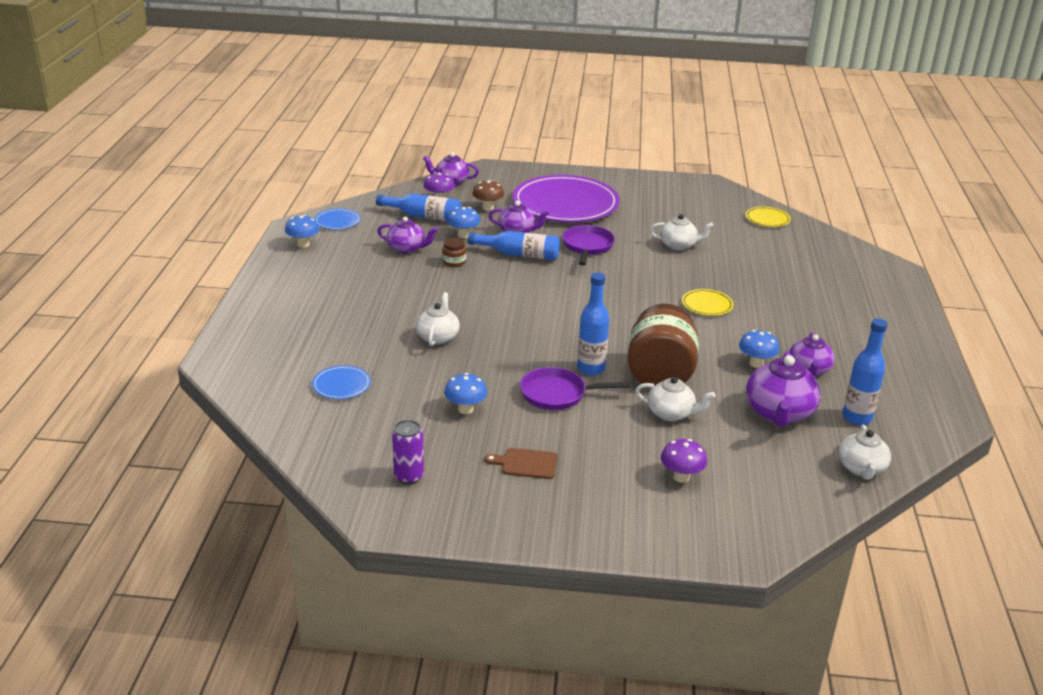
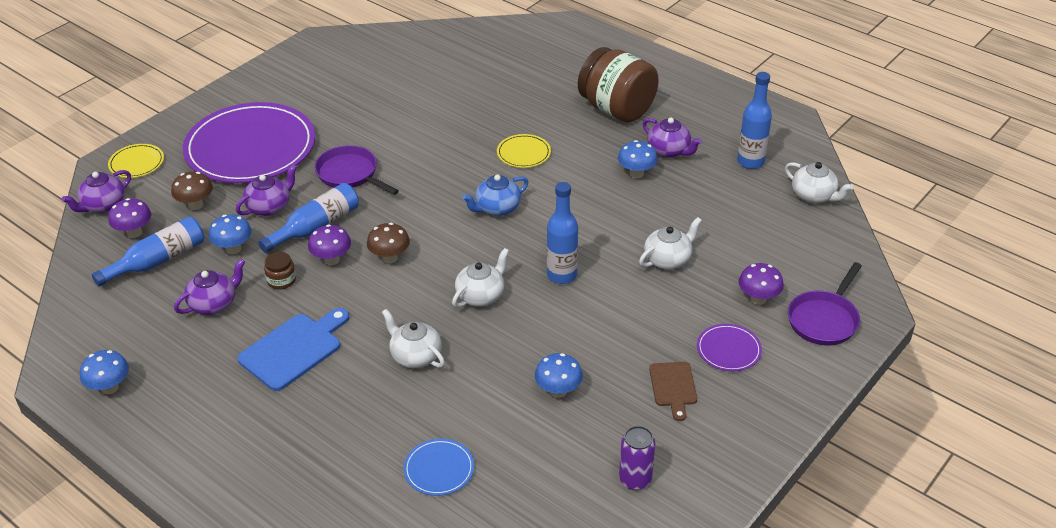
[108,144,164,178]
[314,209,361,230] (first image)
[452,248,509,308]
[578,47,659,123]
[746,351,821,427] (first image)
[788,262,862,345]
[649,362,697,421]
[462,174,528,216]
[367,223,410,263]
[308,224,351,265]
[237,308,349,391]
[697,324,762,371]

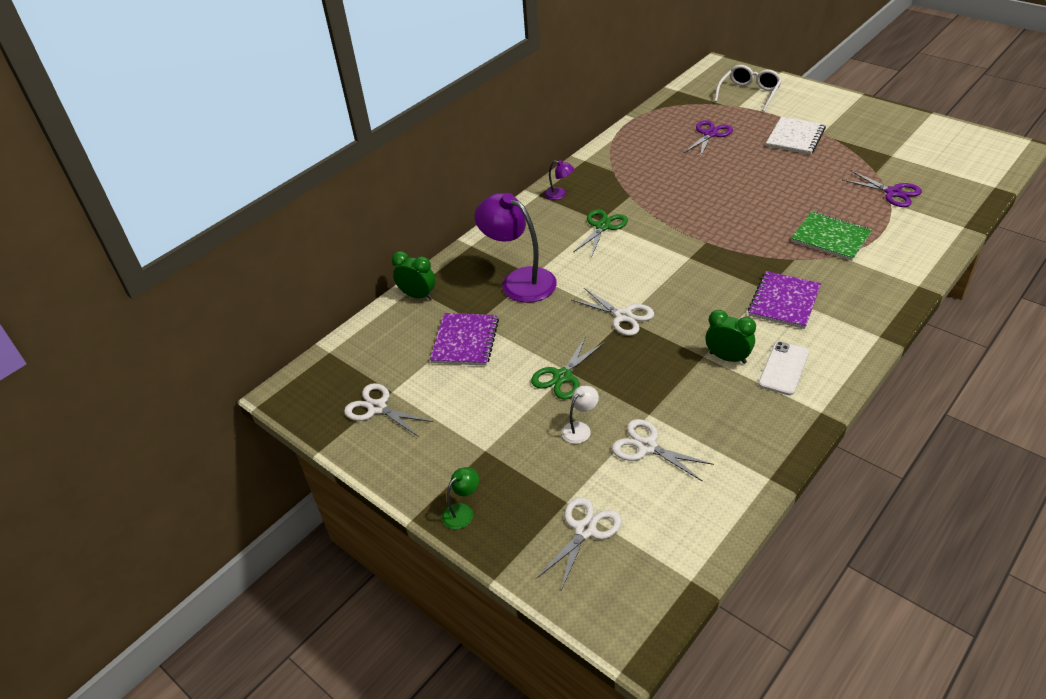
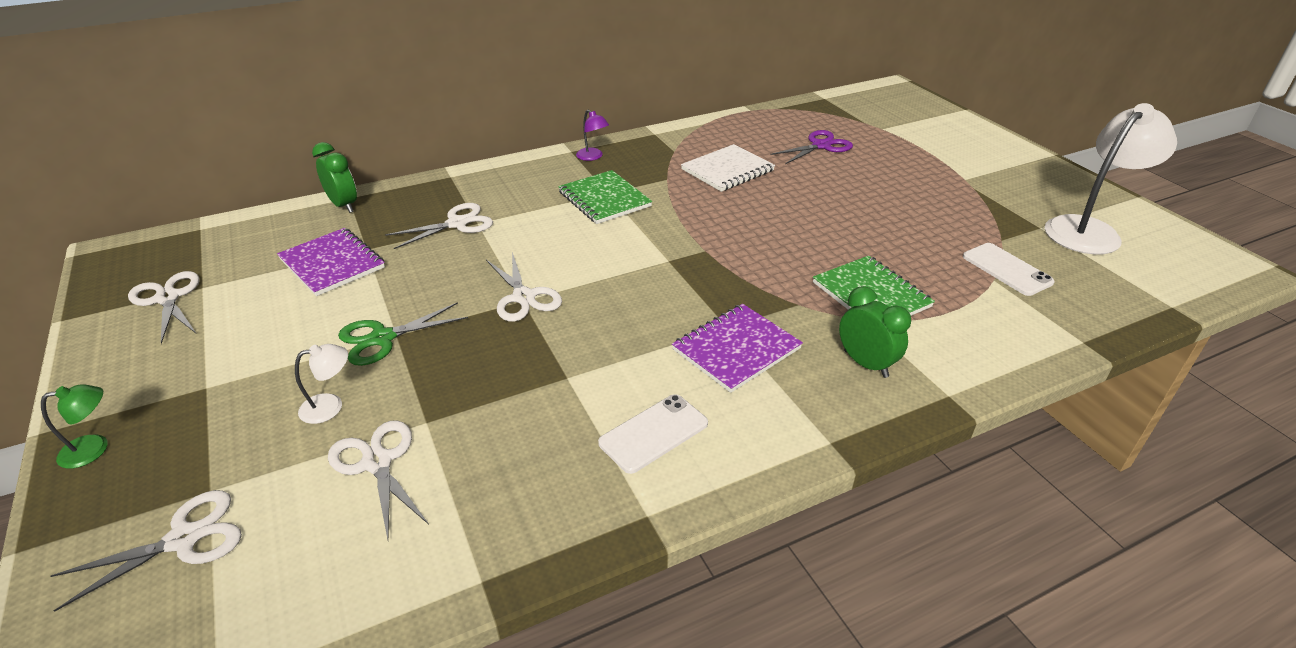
[714,65,782,112] (first image)
[681,144,775,192]
[963,243,1055,296]
[385,203,493,249]
[558,170,652,224]
[839,286,911,378]
[277,228,385,296]
[1045,103,1177,255]

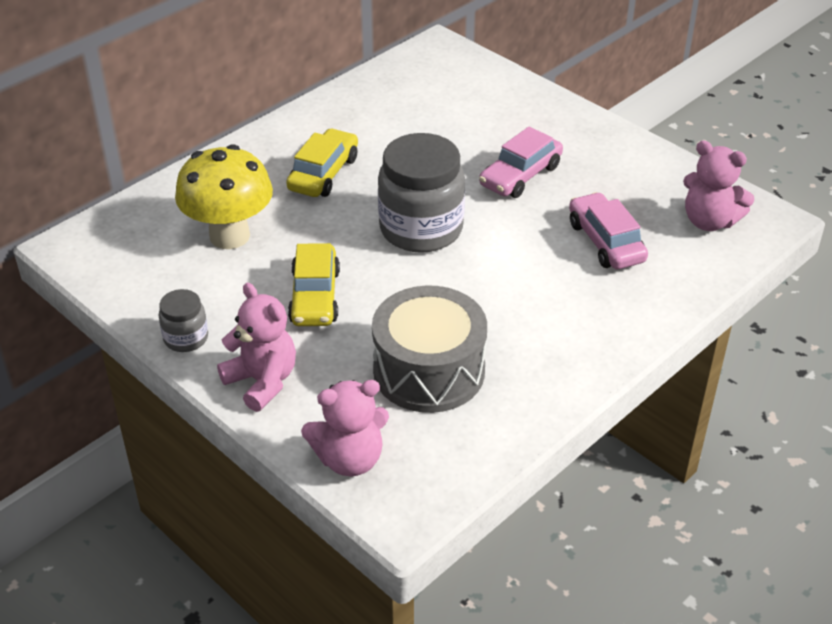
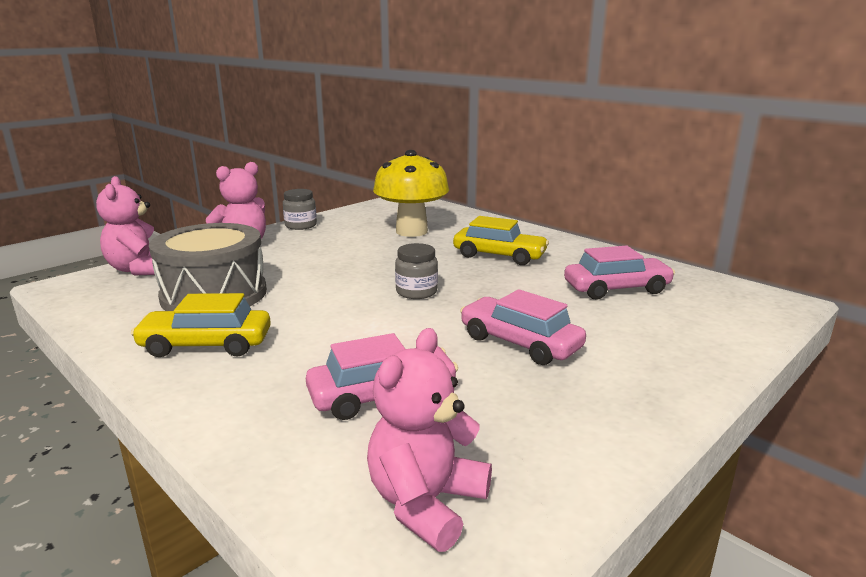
[395,243,438,299]
[131,293,271,357]
[564,246,675,300]

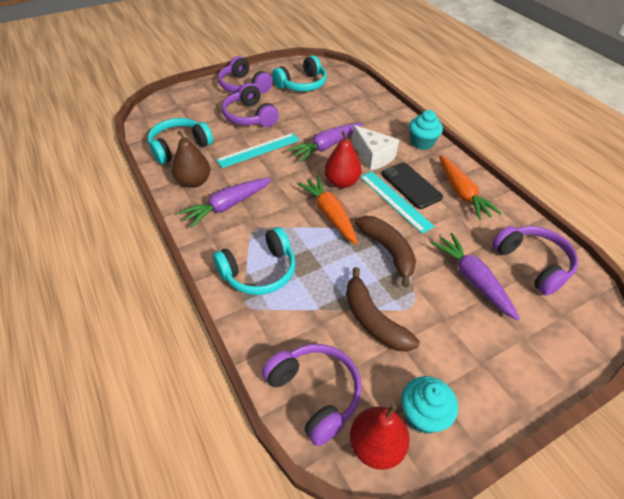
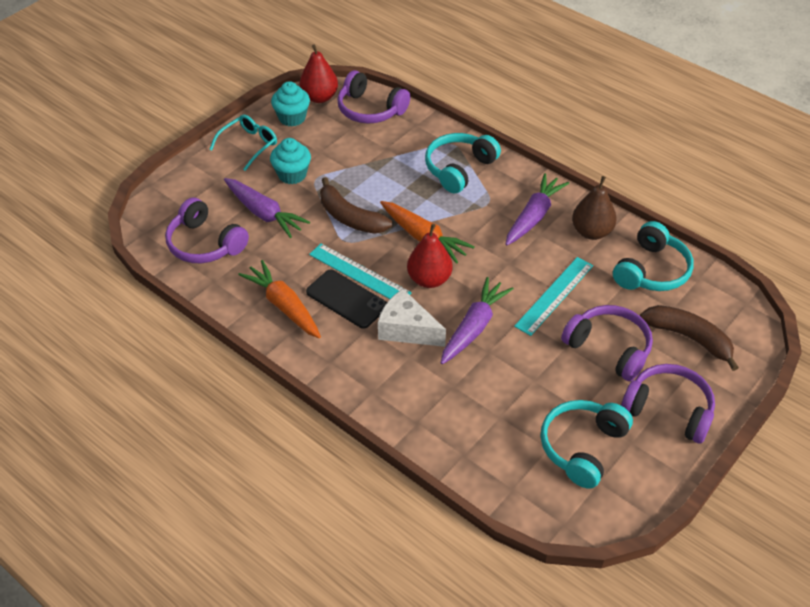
[270,138,311,184]
[640,305,739,371]
[209,115,277,171]

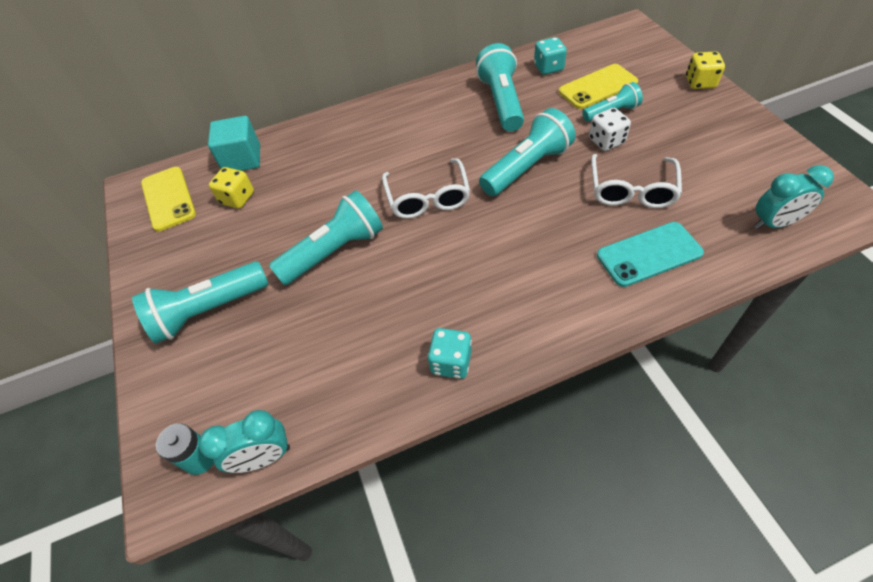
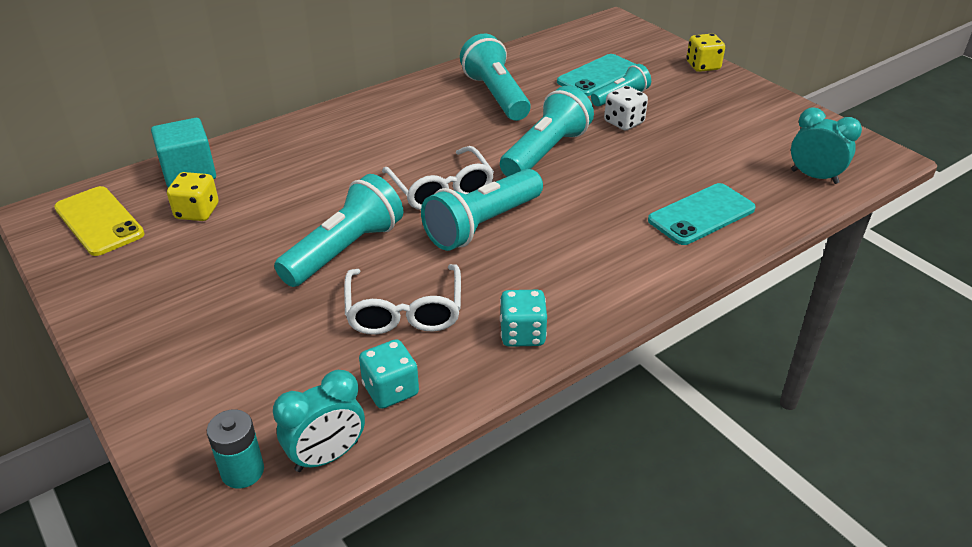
[359,339,419,409]
[557,54,636,96]
[344,264,461,335]
[791,107,862,184]
[421,169,543,251]

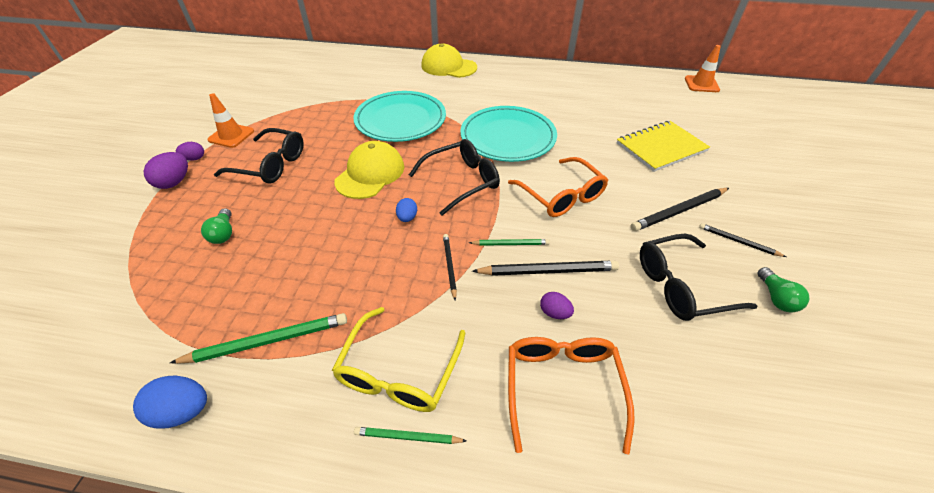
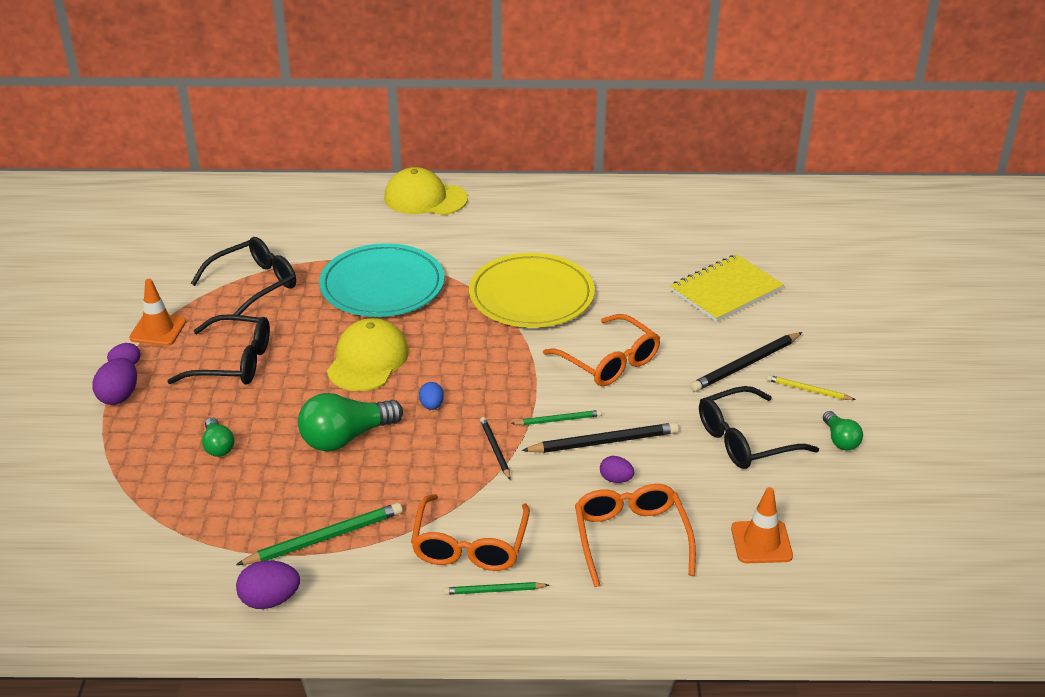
[731,487,793,563]
[469,253,595,328]
[191,237,296,321]
[767,375,856,400]
[411,494,530,571]
[236,560,300,609]
[298,393,403,452]

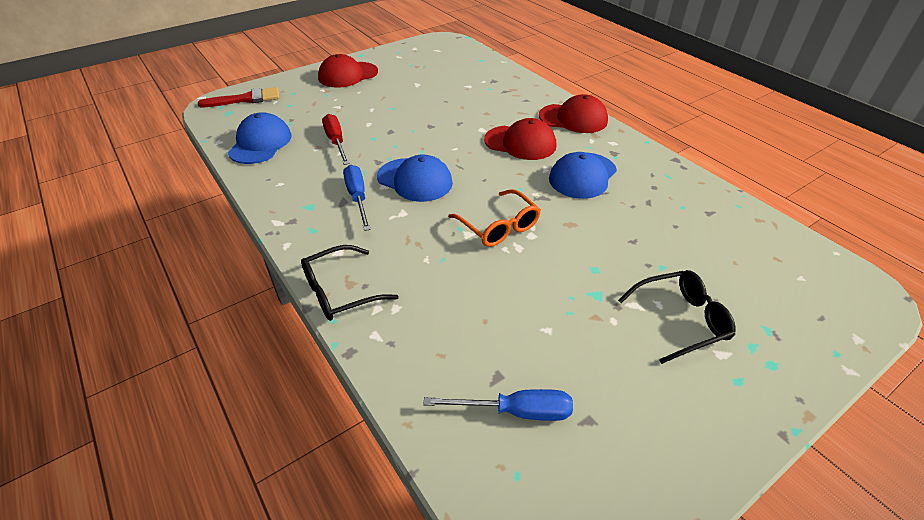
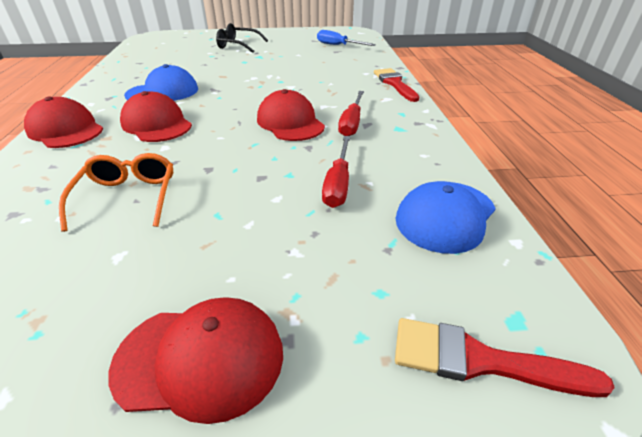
[257,89,325,141]
[338,91,364,136]
[59,153,173,232]
[374,68,419,102]

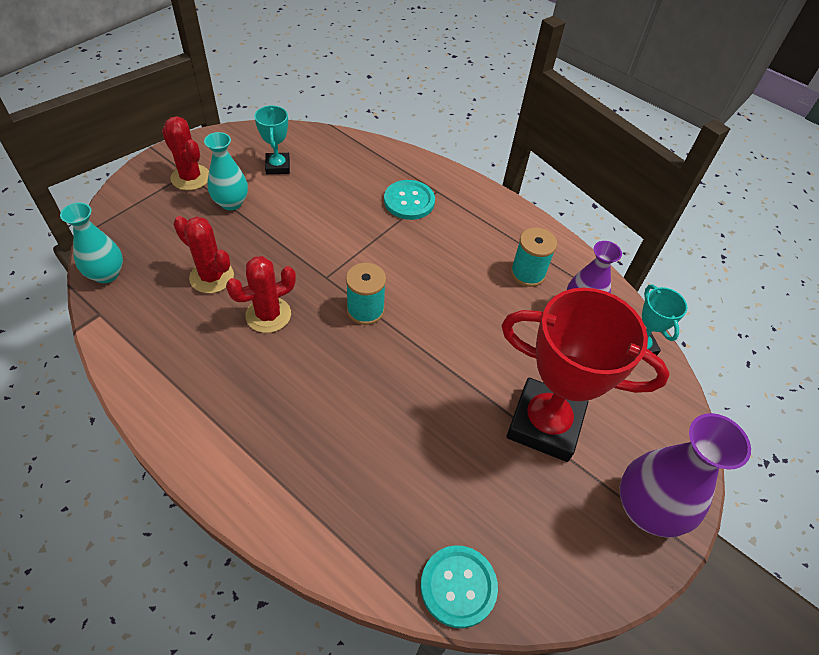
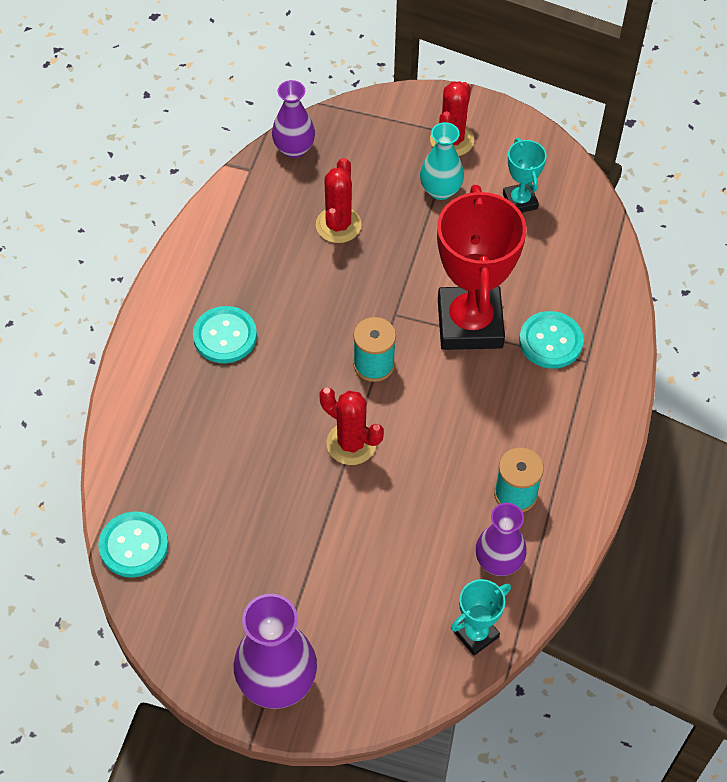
[503,138,547,213]
[272,80,315,158]
[320,388,384,465]
[437,185,527,350]
[193,306,257,363]

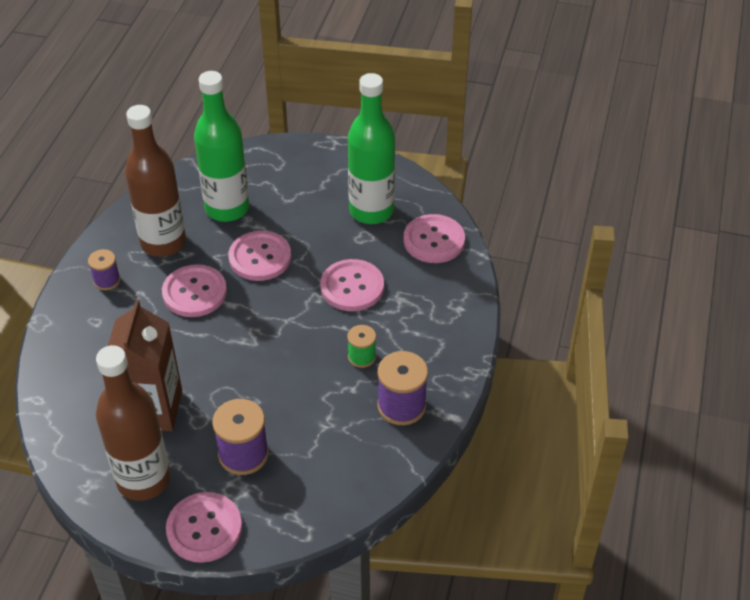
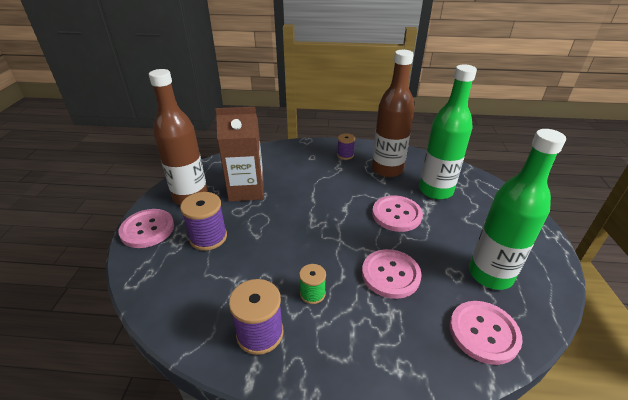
[162,264,227,317] (first image)

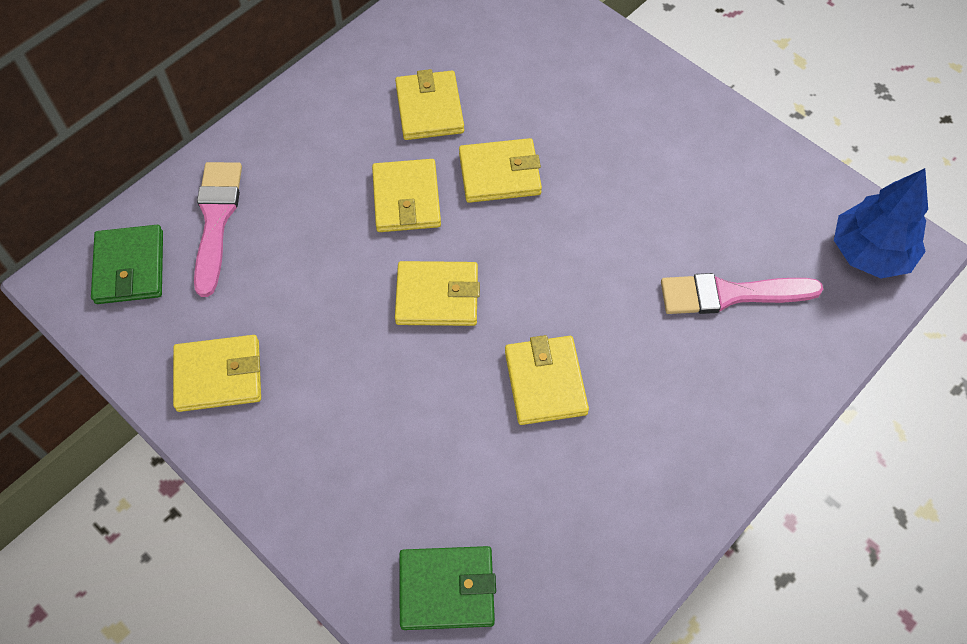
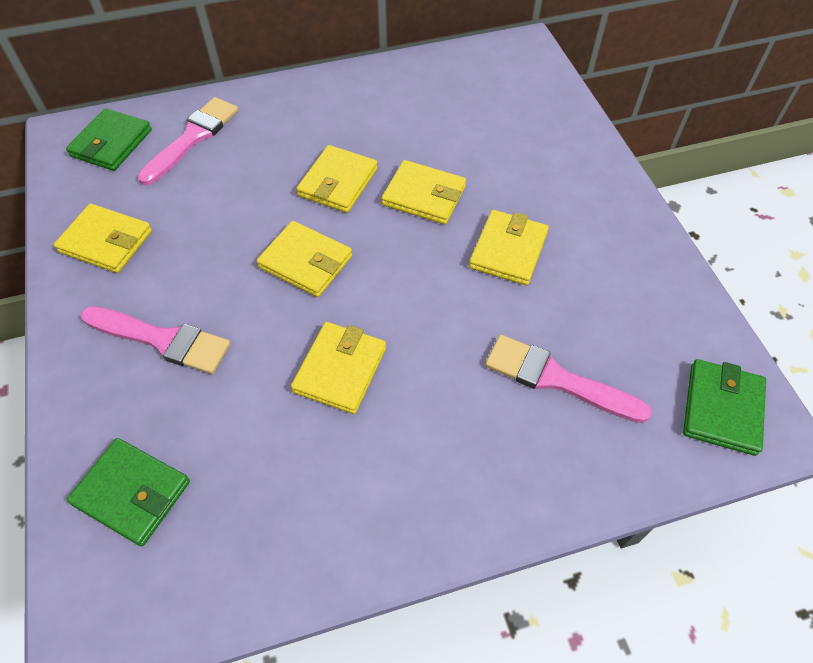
[469,210,549,285]
[683,359,766,456]
[81,306,231,374]

